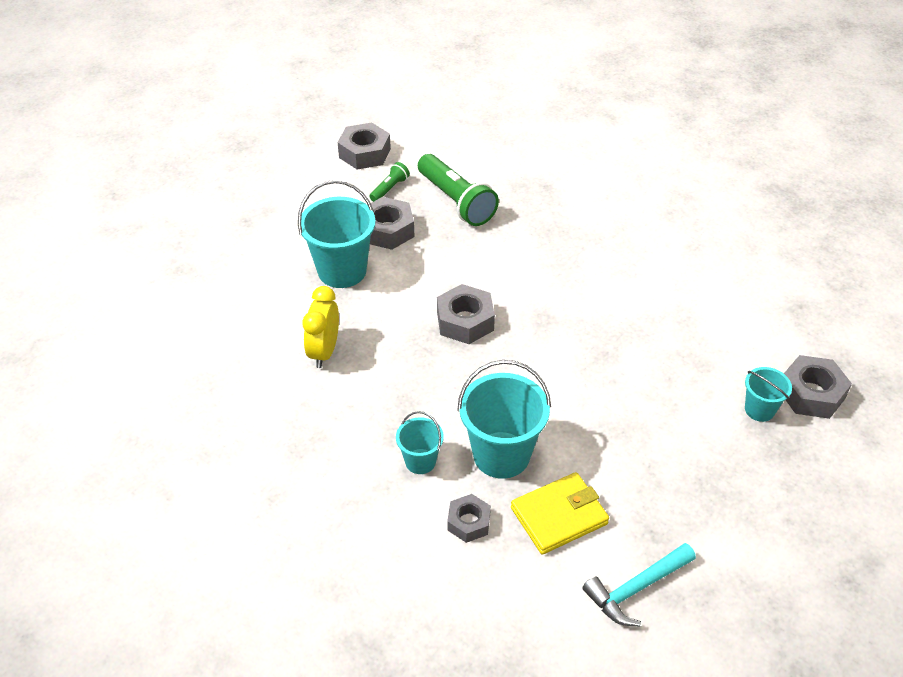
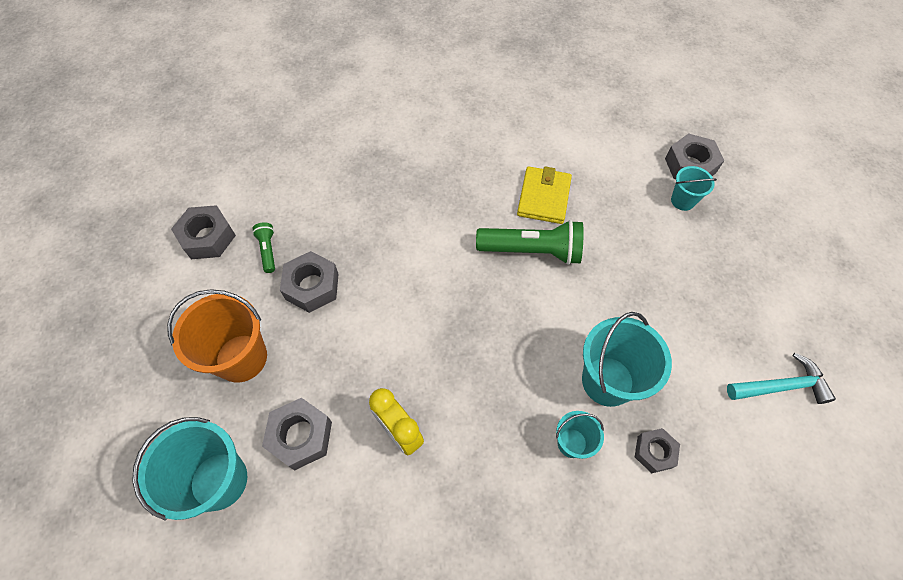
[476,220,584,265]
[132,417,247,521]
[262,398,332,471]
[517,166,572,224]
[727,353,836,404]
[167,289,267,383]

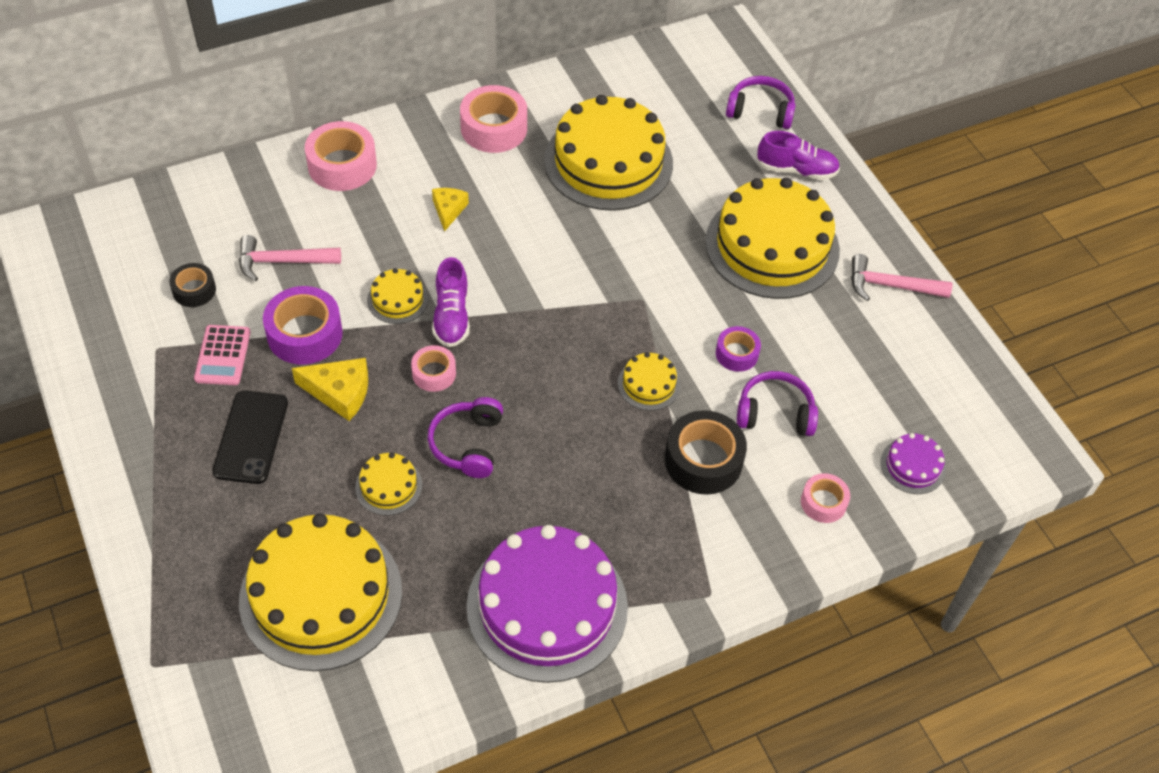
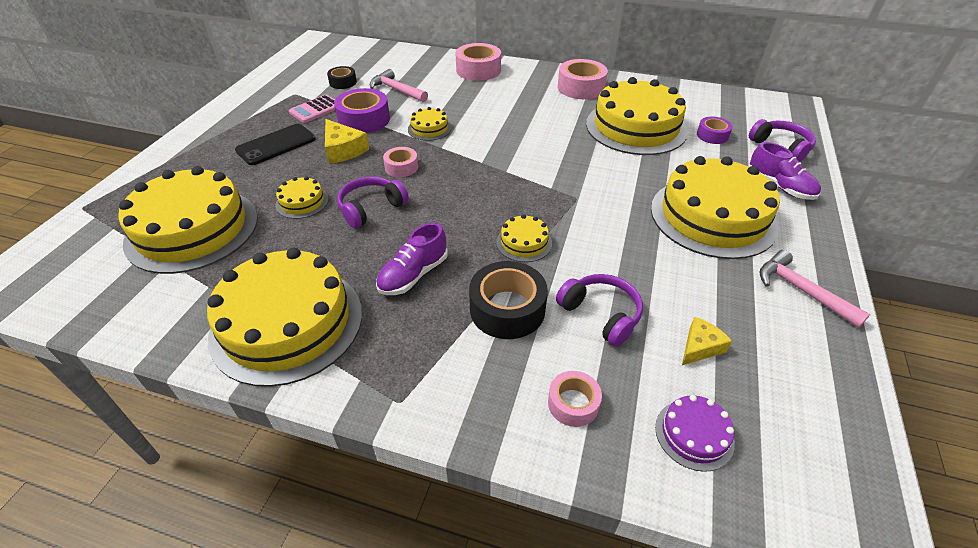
[682,317,732,365]
[376,223,448,295]
[697,117,733,144]
[207,248,362,387]

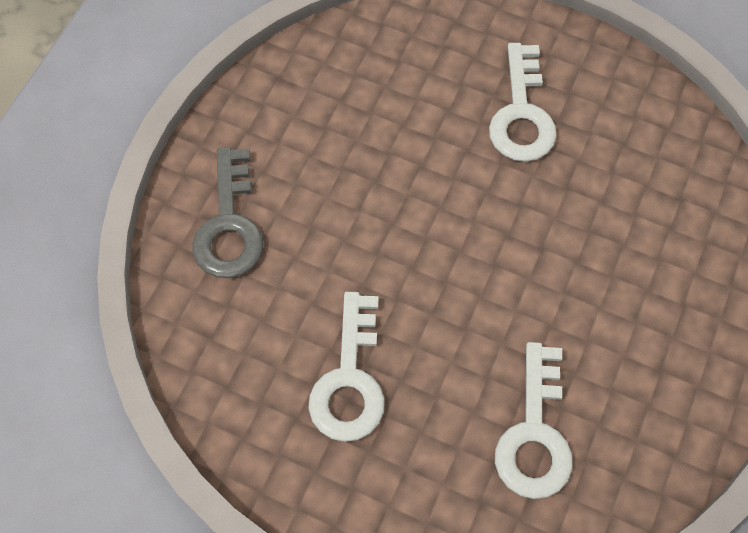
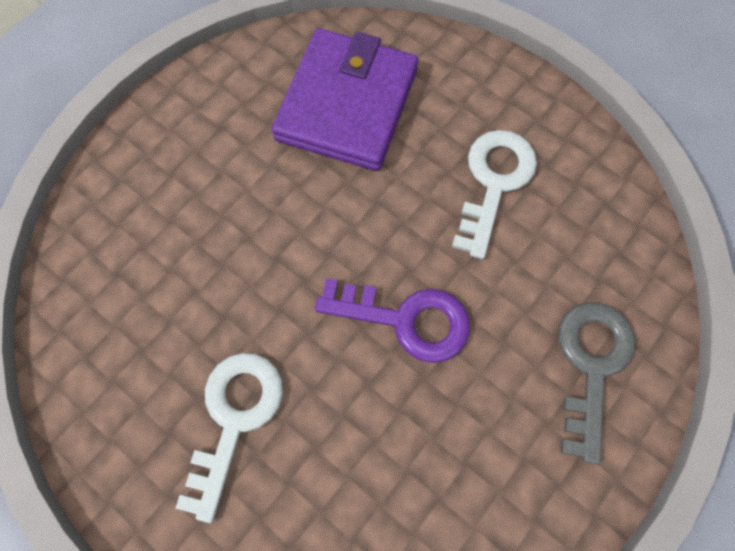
[271,28,418,171]
[315,278,470,363]

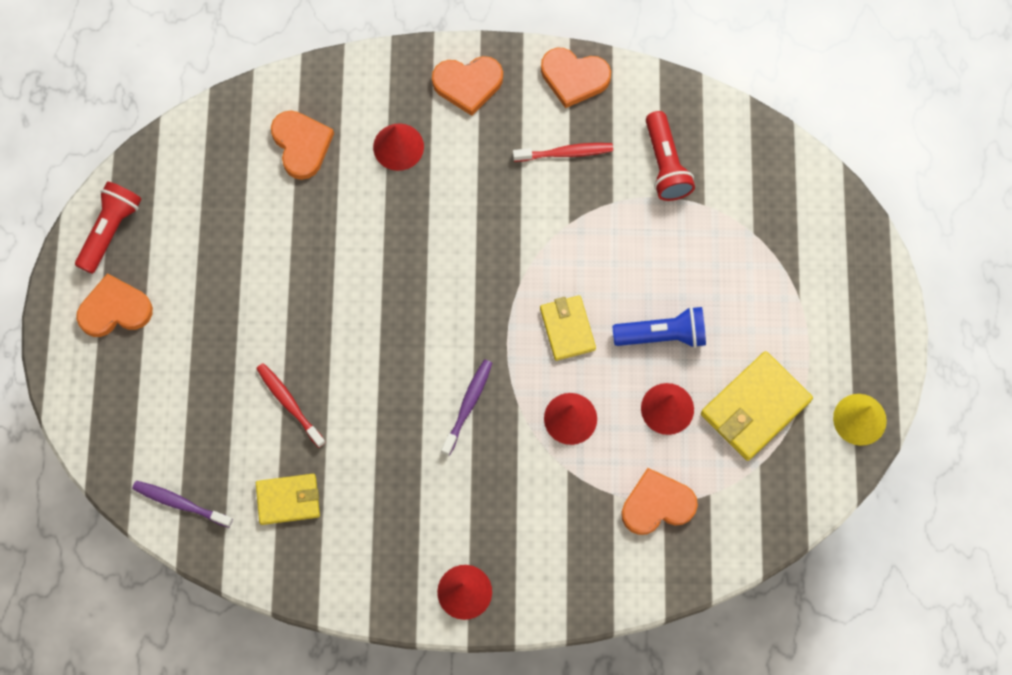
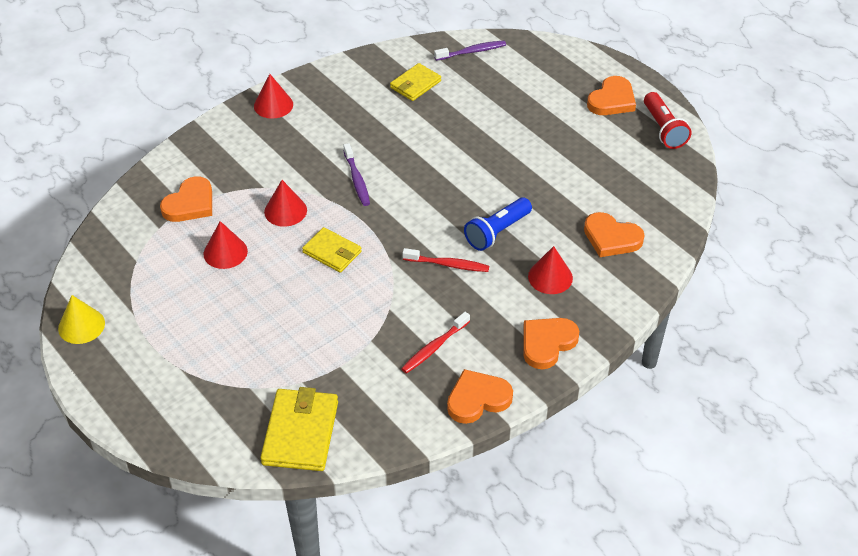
[646,111,695,201] (first image)
[464,197,532,251]
[260,387,338,471]
[402,248,489,272]

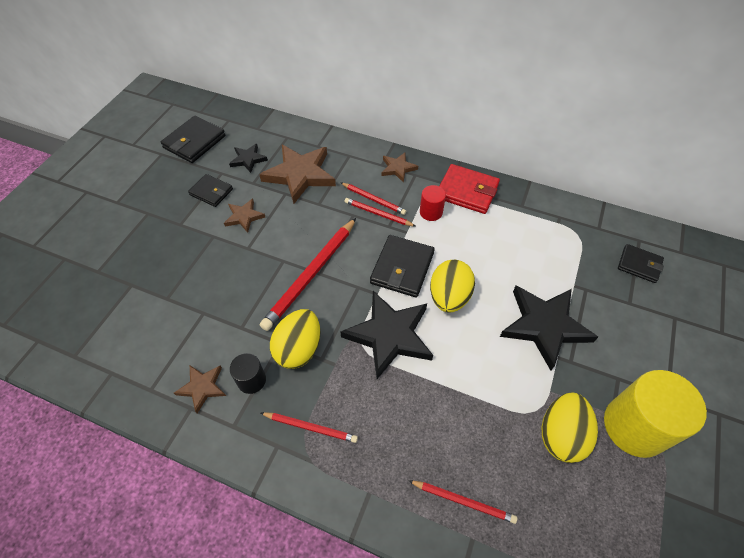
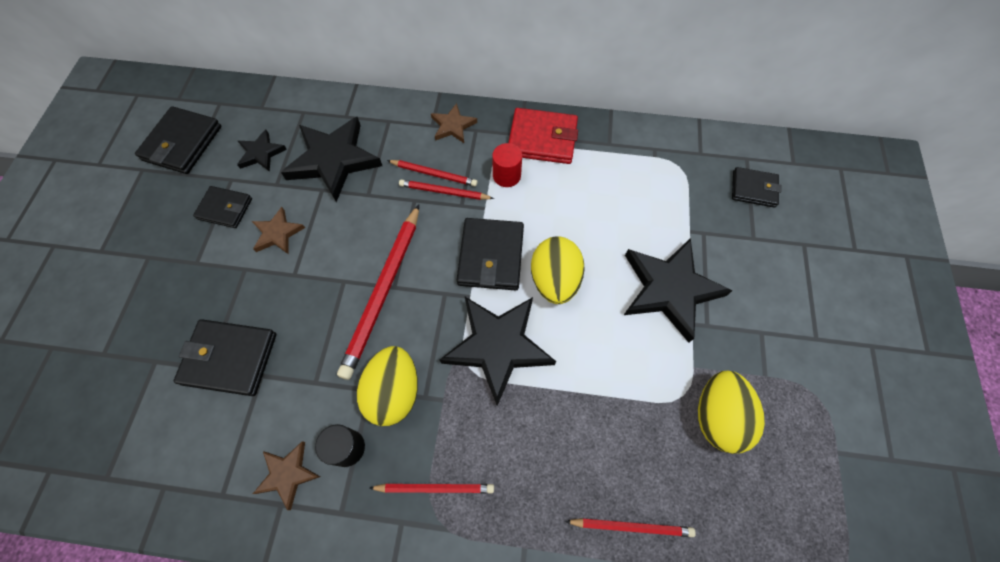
[281,117,382,202]
[604,370,707,458] (first image)
[174,319,276,396]

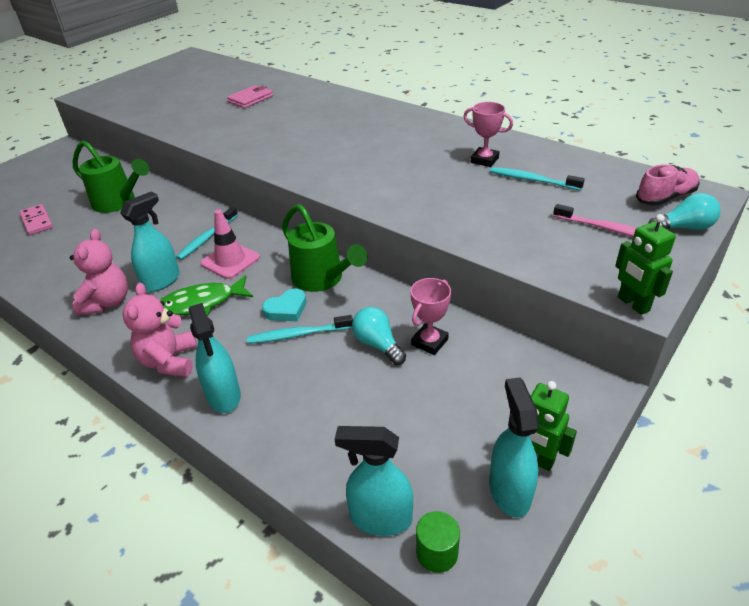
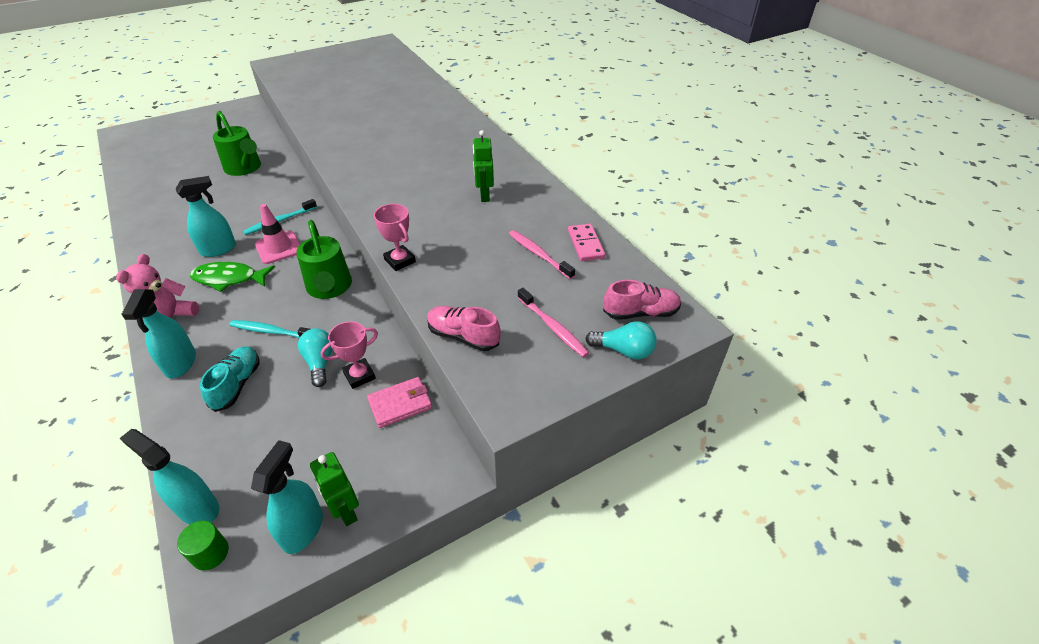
[367,377,432,428]
[374,204,416,271]
[509,230,575,279]
[568,224,605,261]
[473,130,494,202]
[70,229,128,316] (first image)
[262,289,306,321] (first image)
[427,306,501,351]
[200,346,260,412]

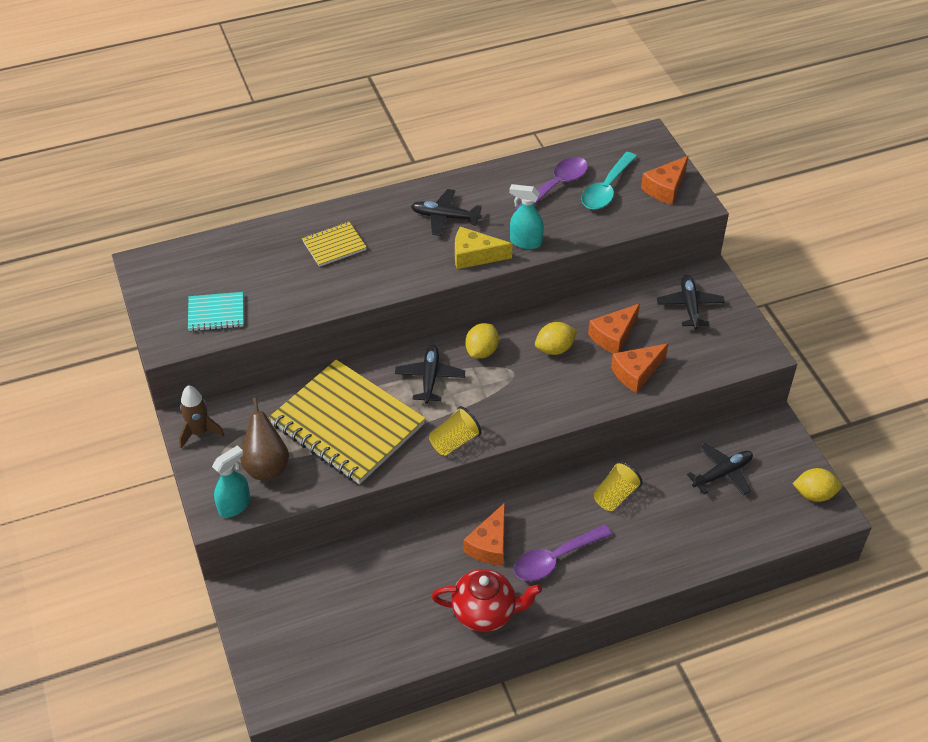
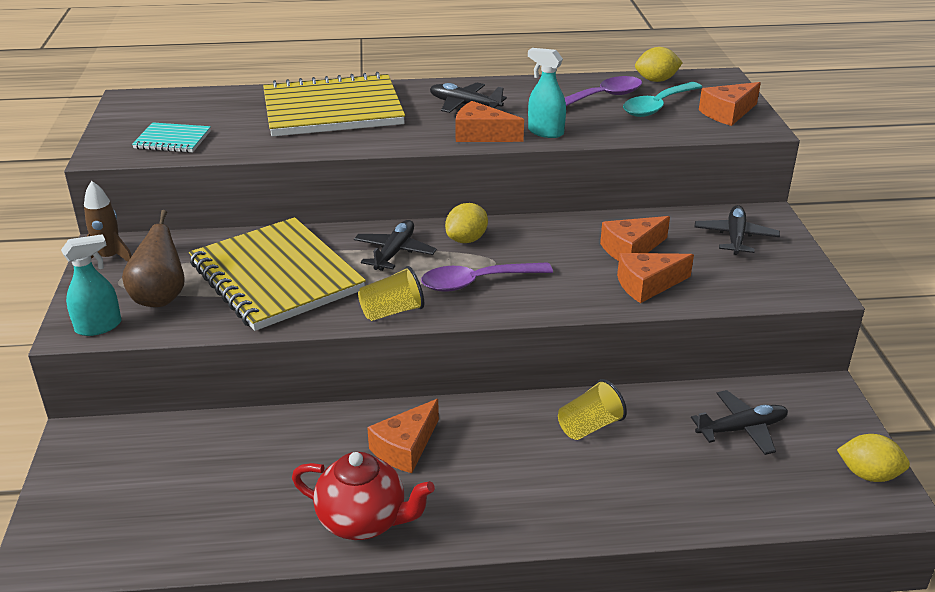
[263,72,405,137]
[456,101,524,142]
[635,47,683,82]
[421,262,553,292]

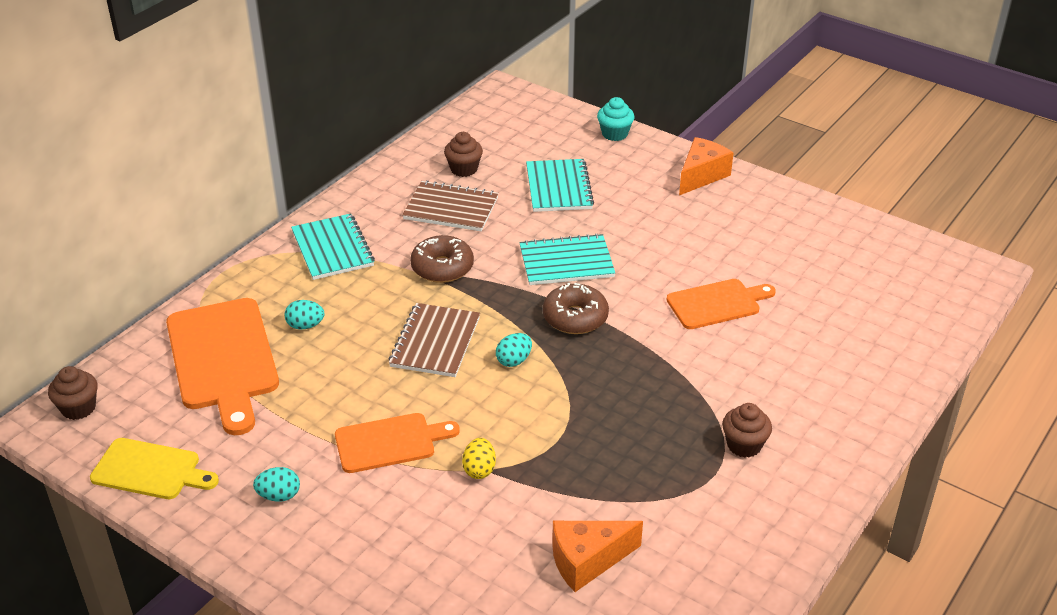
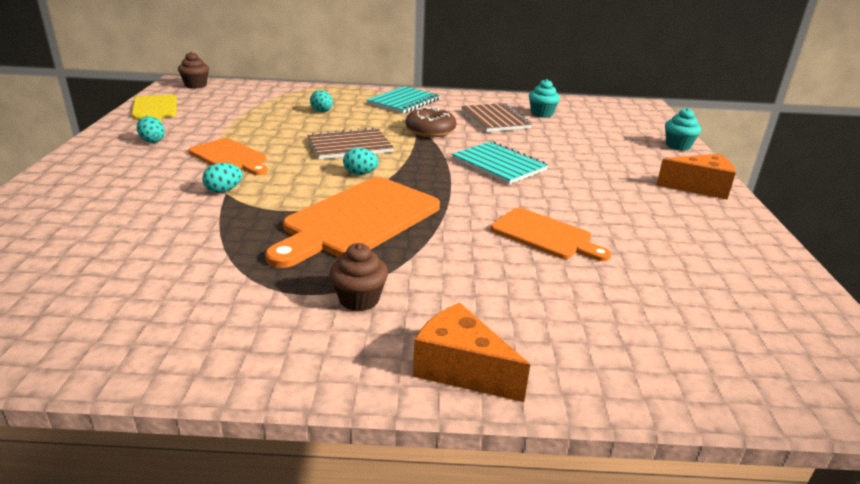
[529,79,560,118]
[526,159,594,212] (first image)
[543,283,609,334] (first image)
[265,177,440,268]
[202,163,242,193]
[413,303,530,402]

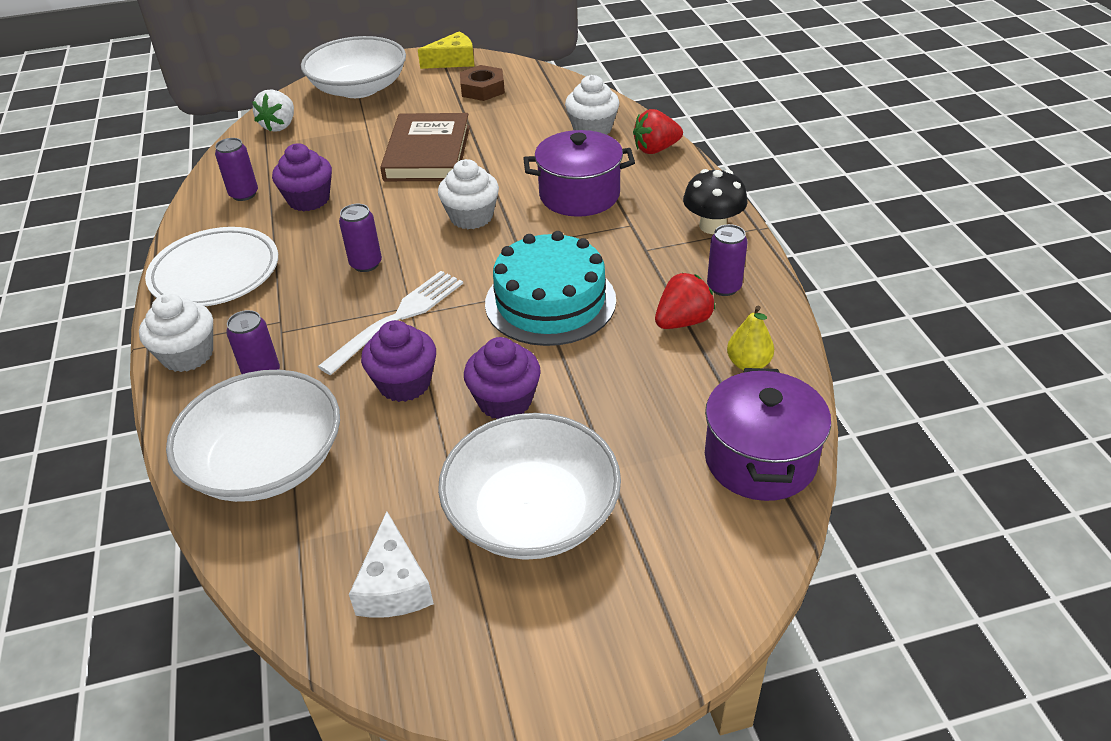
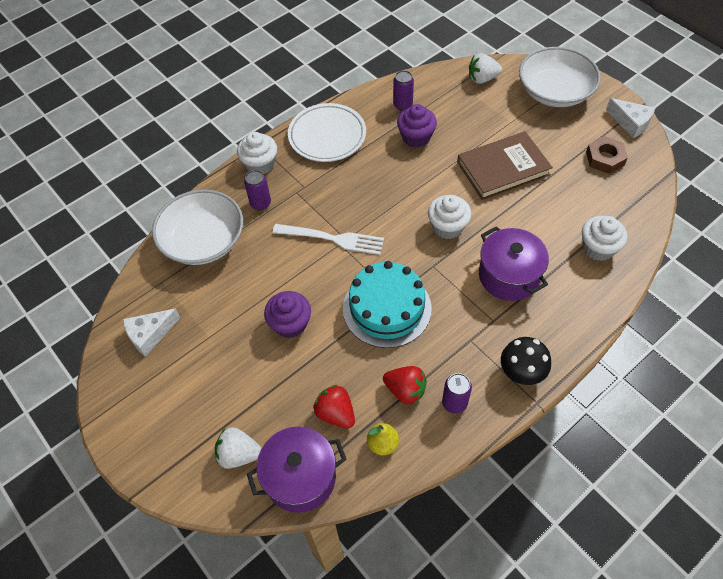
[606,98,655,138]
[313,385,355,428]
[339,204,382,272] (first image)
[361,320,436,402] (first image)
[438,413,621,560] (first image)
[215,427,262,469]

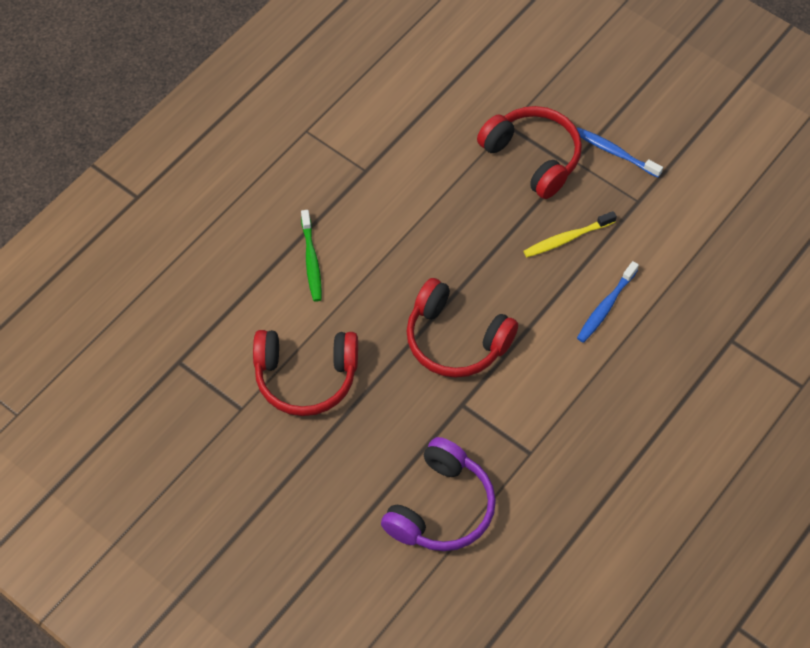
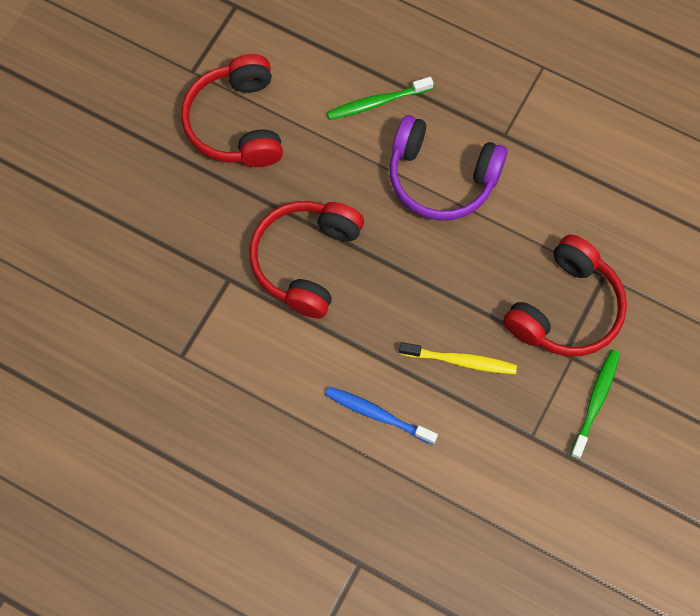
[570,350,620,459]
[399,342,517,374]
[389,115,508,221]

